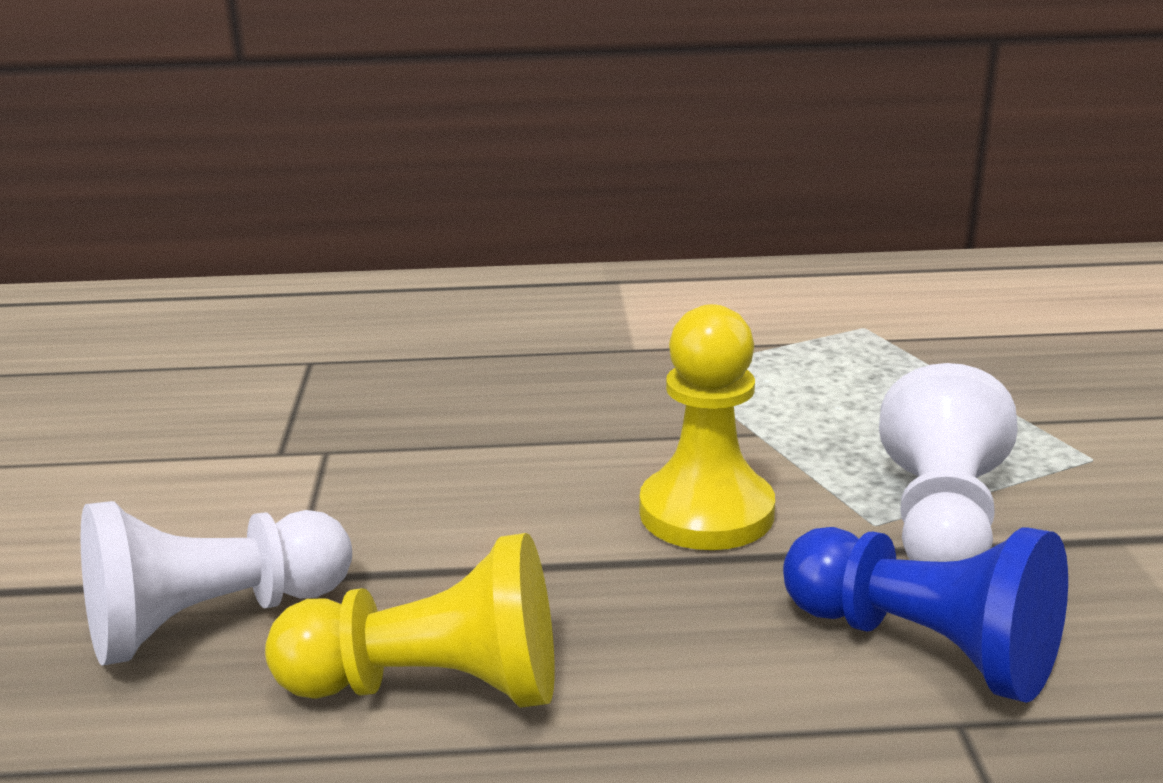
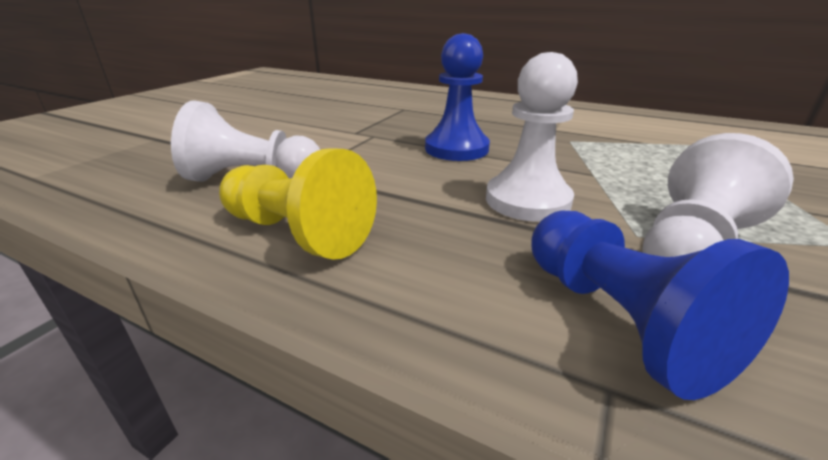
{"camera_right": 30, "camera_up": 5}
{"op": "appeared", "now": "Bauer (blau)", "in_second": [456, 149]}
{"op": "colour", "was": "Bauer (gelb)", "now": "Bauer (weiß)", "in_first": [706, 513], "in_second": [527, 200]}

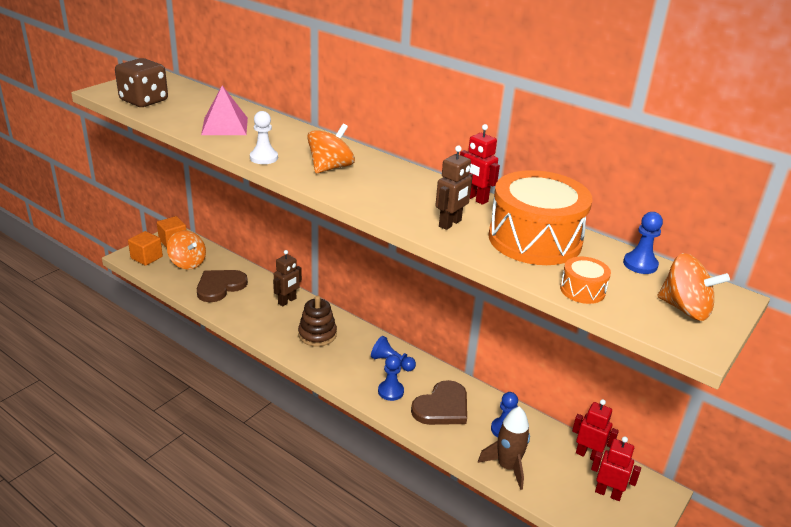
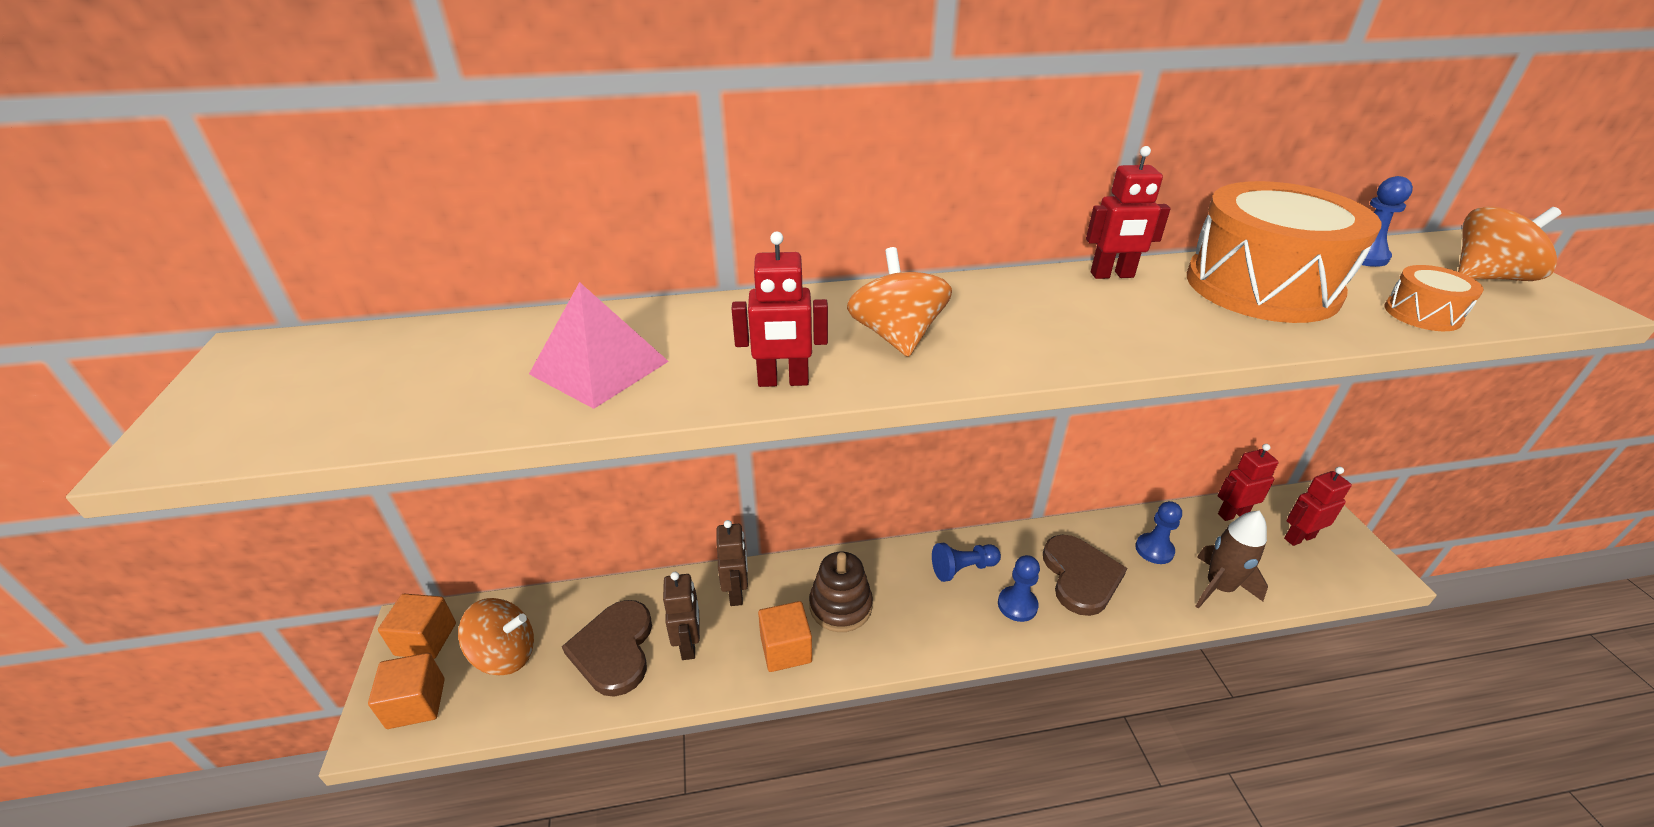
{"camera_right": -45, "camera_up": 5}
{"op": "missing", "was": "Spielwürfel (braun)", "in_first": [144, 101]}
{"op": "appeared", "now": "Kubus (orange)", "in_second": [786, 649]}
{"op": "relocated", "was": "Roboter (braun)", "in_first": [450, 223], "in_second": [689, 644]}
{"op": "exchanged", "was": "Bauer (weiß)", "now": "Roboter (rot)", "in_first": [264, 158], "in_second": [783, 381]}

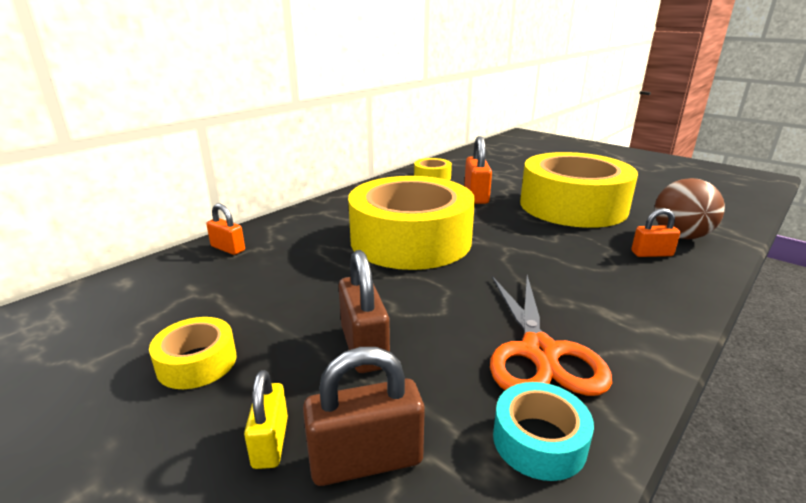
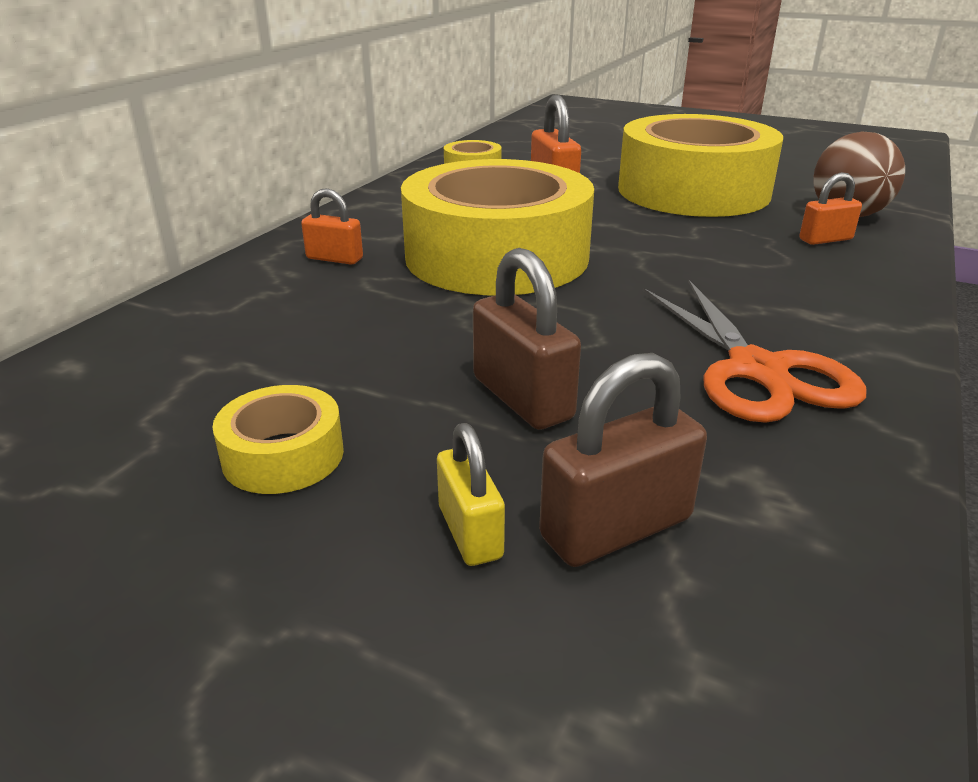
{"camera_right": -15, "camera_up": 5}
{"op": "missing", "was": "Klebeband (türkis)", "in_first": [539, 441]}
{"op": "relocated", "was": "Vorhängeschloss (orange)", "in_first": [228, 248], "in_second": [334, 258]}

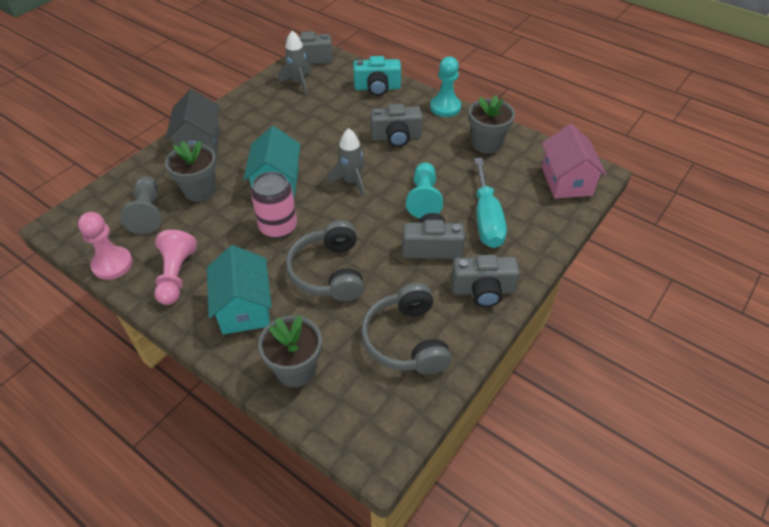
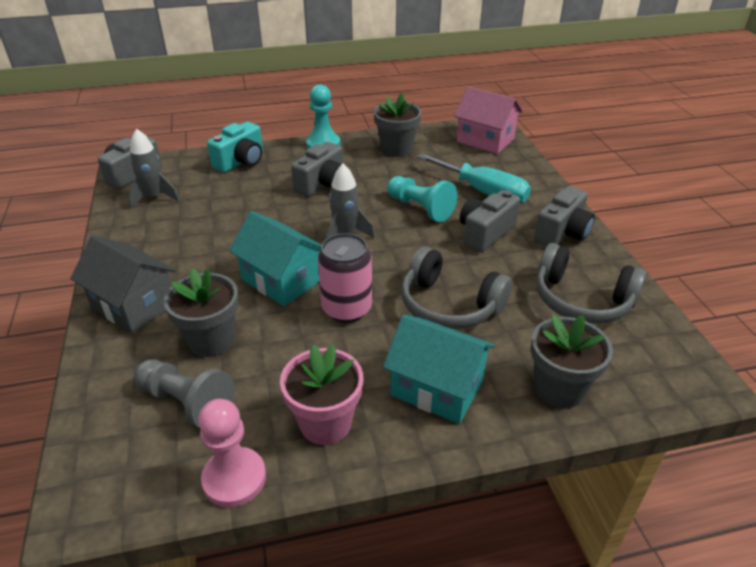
{"camera_right": -50, "camera_up": -10}
{"op": "exchanged", "was": "Bauer (rosa)", "now": "Blumentopf (rosa)", "in_first": [176, 275], "in_second": [325, 423]}

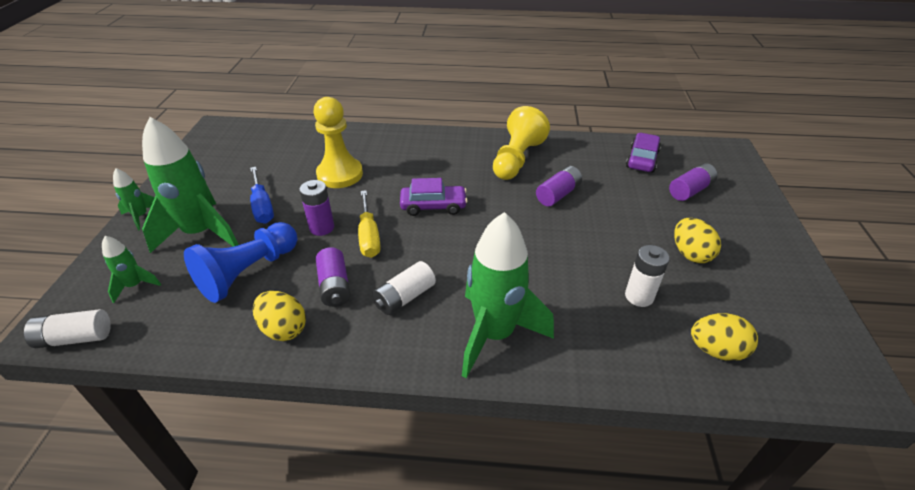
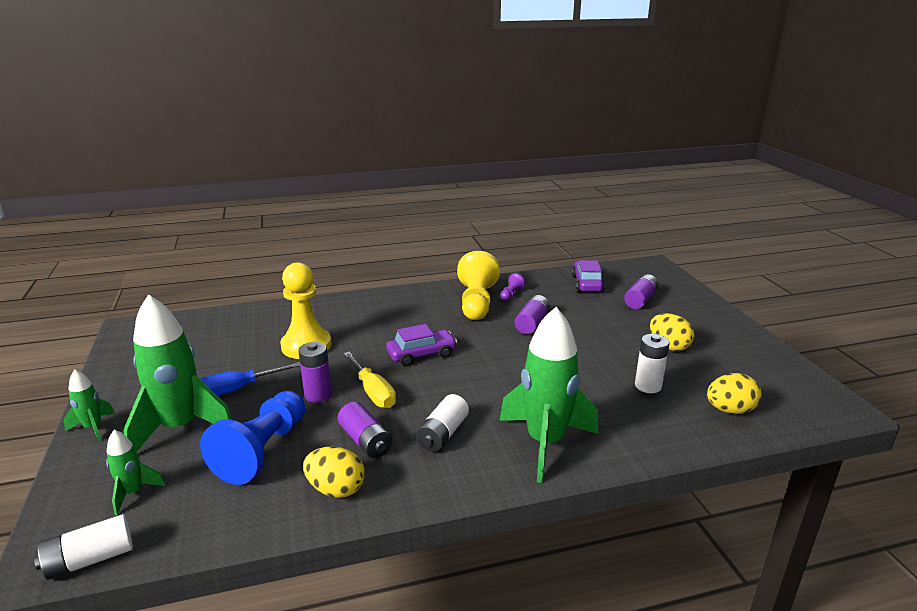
{"camera_right": -20, "camera_up": -15}
{"op": "appeared", "now": "Bauer (lila)", "in_second": [511, 294]}
{"op": "spun", "was": "Schraubenzieher (blau)", "in_first": [262, 206], "in_second": [237, 389], "clockwise": 105}

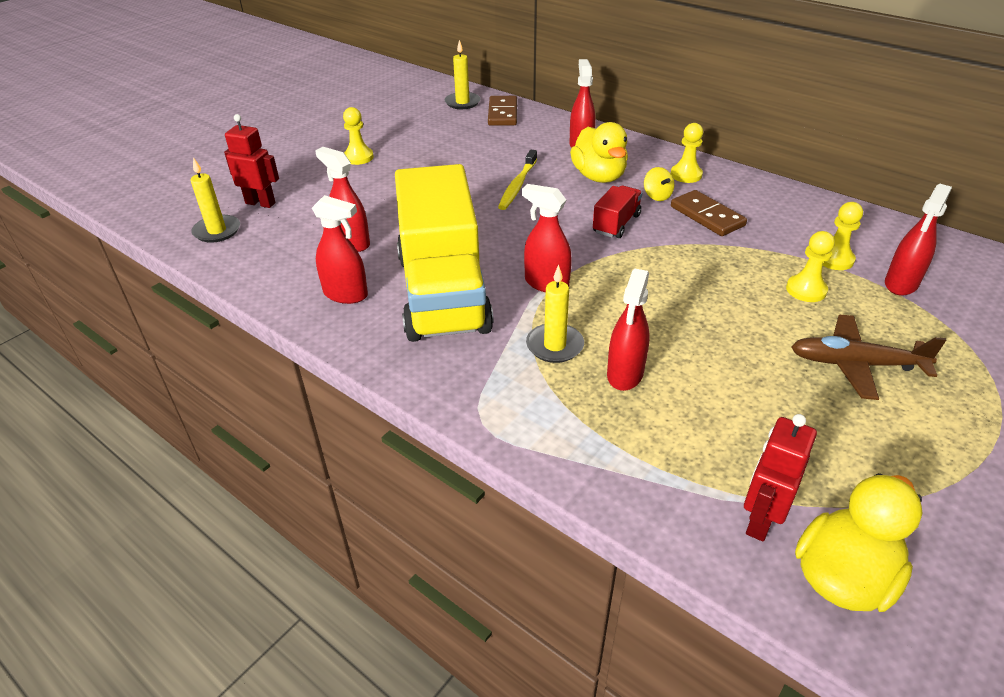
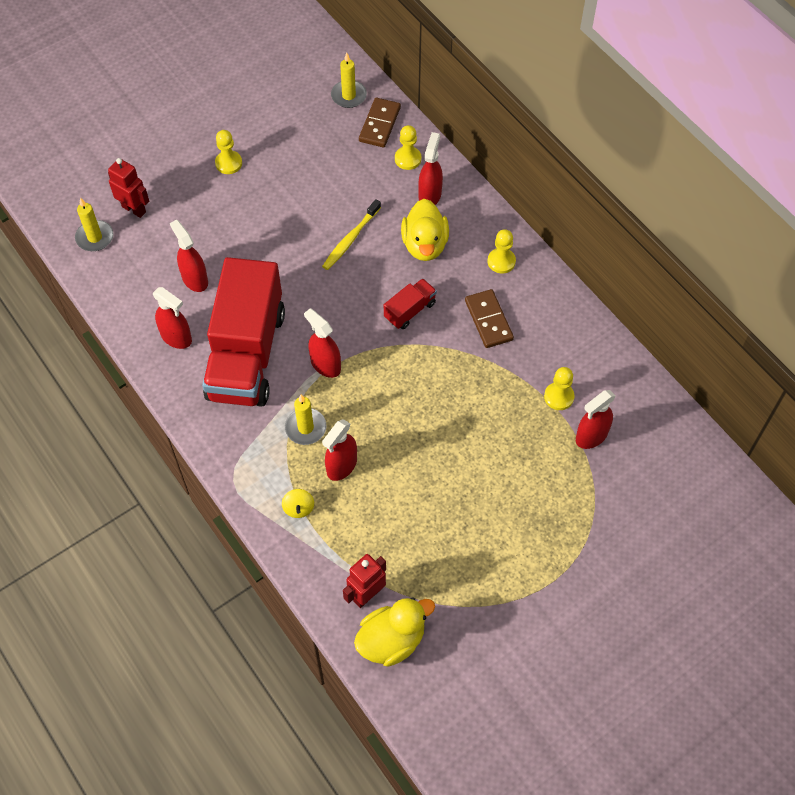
{"camera_right": 15, "camera_up": 20}
{"op": "missing", "was": "Flugzeug (braun)", "in_first": [856, 364]}
{"op": "relocated", "was": "Kreisel (gelb)", "in_first": [657, 196], "in_second": [298, 508]}
{"op": "relocated", "was": "Bauer (gelb)", "in_first": [806, 290], "in_second": [408, 159]}
{"op": "colour", "was": "Lastwagen (gelb)", "now": "Lastwagen (rot)", "in_first": [443, 293], "in_second": [246, 354]}

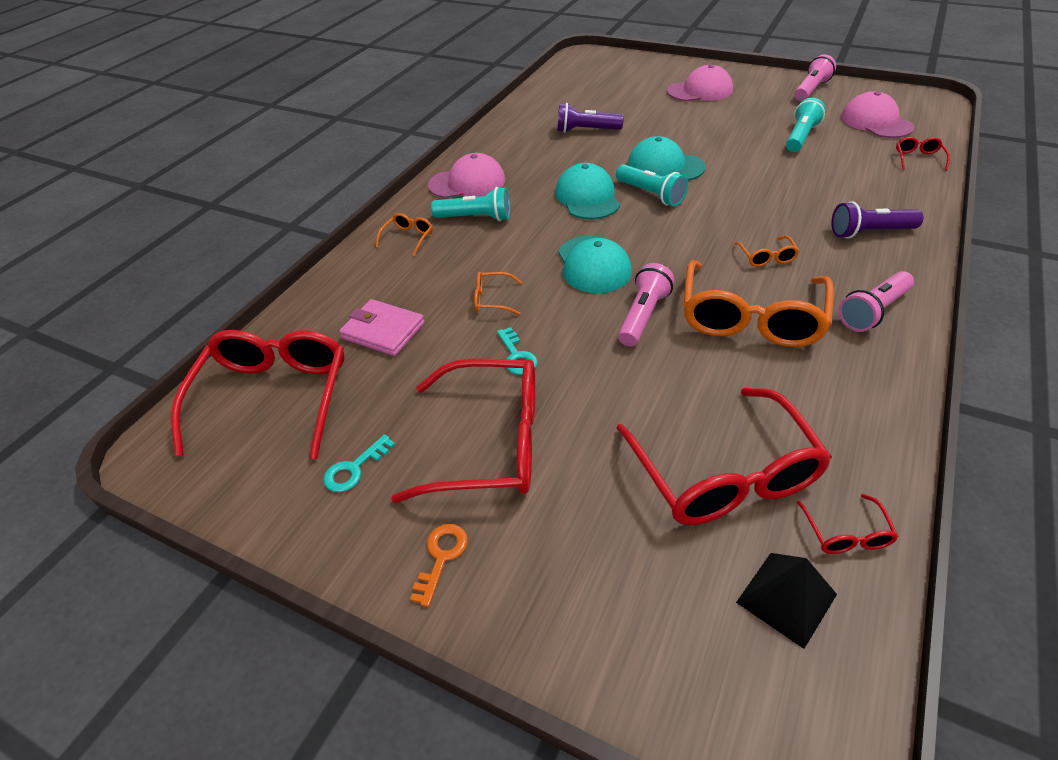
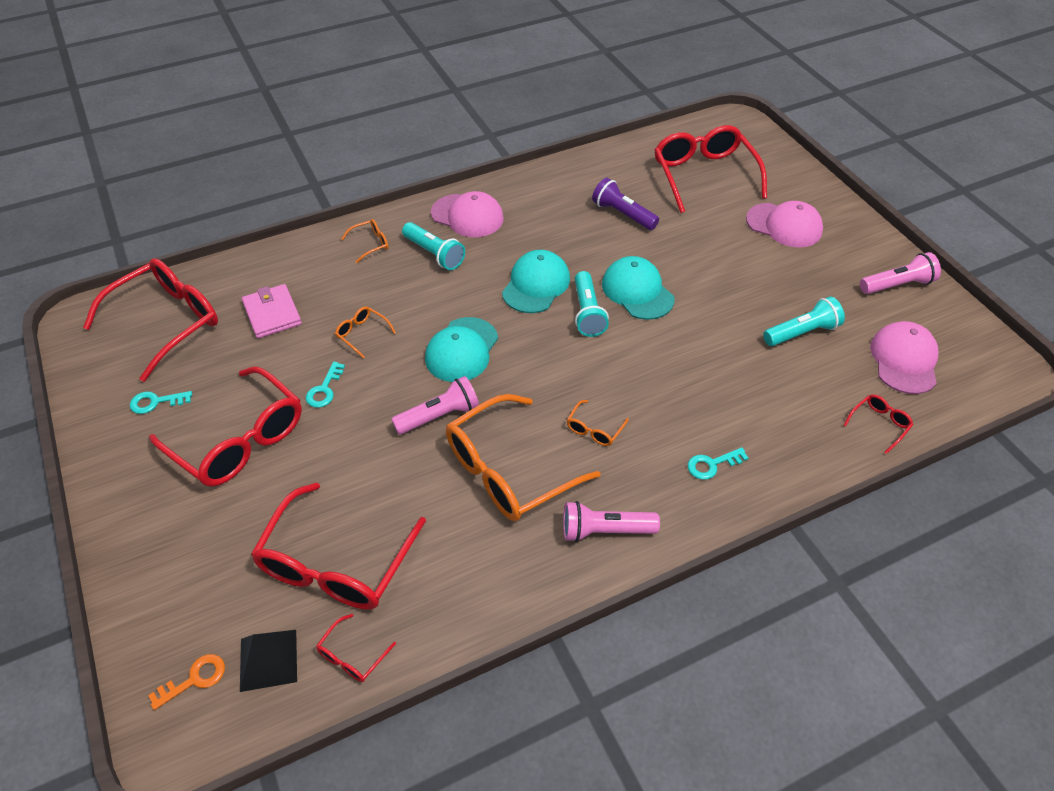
{"camera_right": 35, "camera_up": 5}
{"op": "appeared", "now": "Brille (rot)", "in_second": [703, 175]}
{"op": "relocated", "was": "Schlüssel (orange)", "in_first": [441, 557], "in_second": [194, 679]}
{"op": "exchanged", "was": "Taschenlampe (lila)", "now": "Schlüssel (türkis)", "in_first": [869, 232], "in_second": [712, 464]}

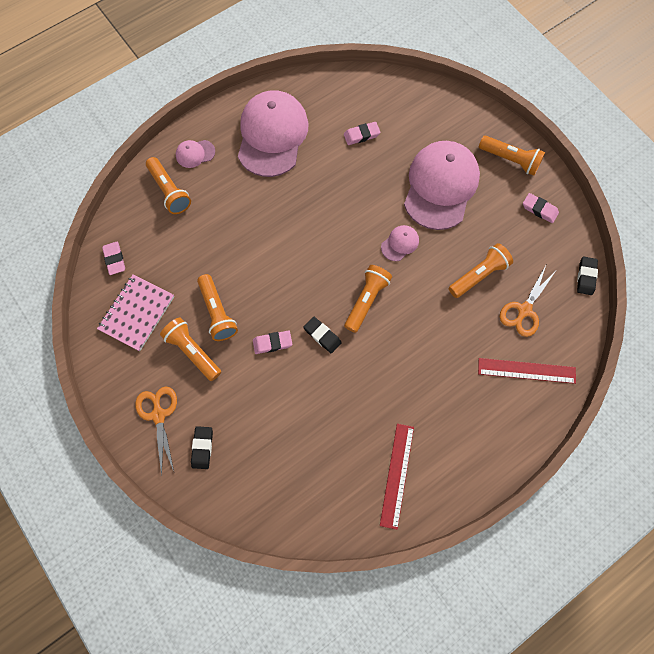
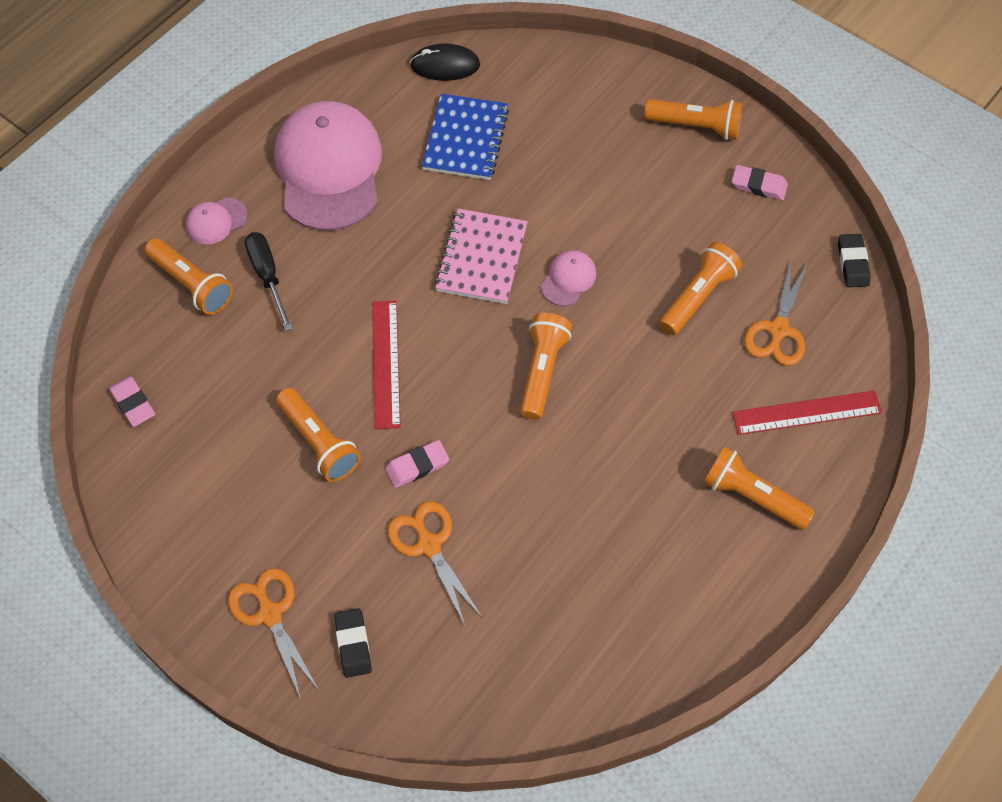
{"camera_right": -15, "camera_up": -10}
{"op": "missing", "was": "Radiergummi (schwarz)", "in_first": [322, 335]}
{"op": "missing", "was": "Kappe (rosa)", "in_first": [440, 186]}
{"op": "appeared", "now": "Schraubenzieher (schwarz)", "in_second": [267, 276]}
{"op": "appeared", "now": "Schere (orange)", "in_second": [429, 545]}
{"op": "appeared", "now": "Computermaus (schwarz)", "in_second": [445, 65]}
{"op": "relocated", "was": "Notizbuch (rosa)", "in_first": [137, 313], "in_second": [481, 258]}
{"op": "relocated", "was": "Taschenlampe (orange)", "in_first": [193, 351], "in_second": [752, 496]}
{"op": "relocated", "was": "Lineal (rot)", "in_first": [397, 475], "in_second": [386, 363]}
{"op": "exchanged", "was": "Radiergummi (rosa)", "now": "Notizbuch (blau)", "in_first": [361, 135], "in_second": [465, 139]}

